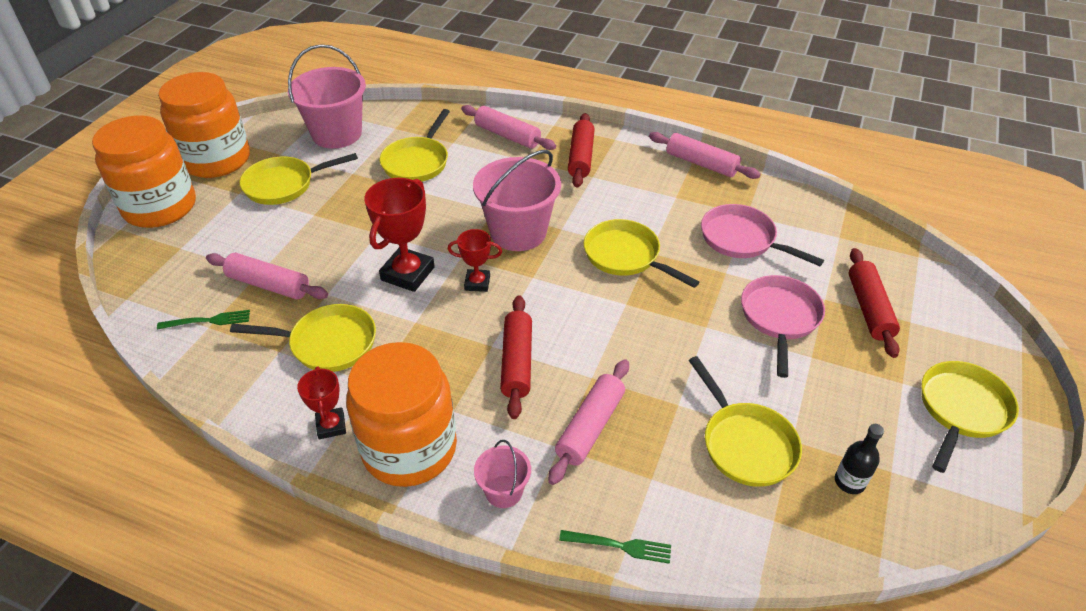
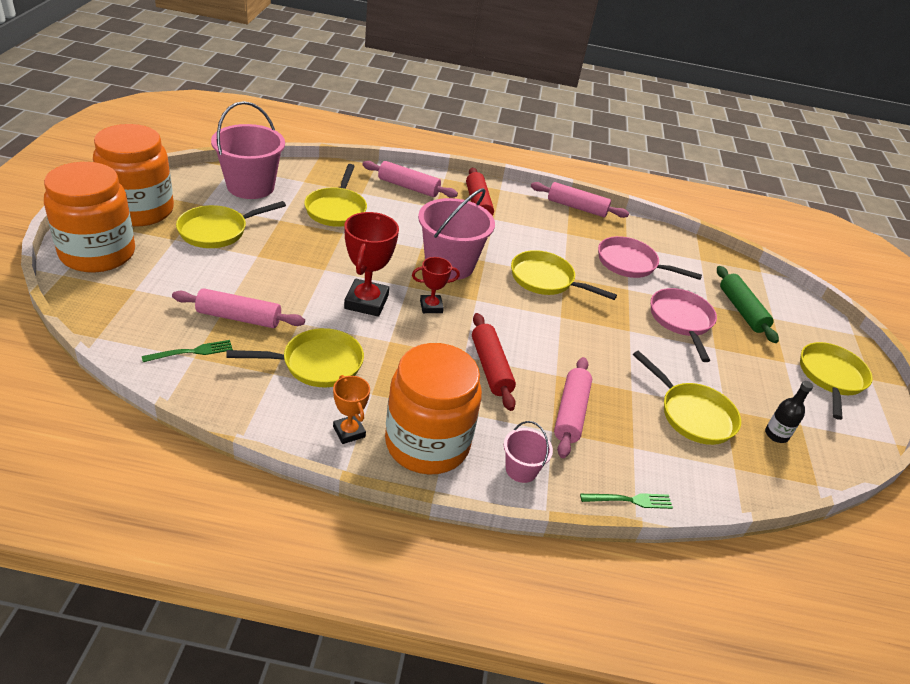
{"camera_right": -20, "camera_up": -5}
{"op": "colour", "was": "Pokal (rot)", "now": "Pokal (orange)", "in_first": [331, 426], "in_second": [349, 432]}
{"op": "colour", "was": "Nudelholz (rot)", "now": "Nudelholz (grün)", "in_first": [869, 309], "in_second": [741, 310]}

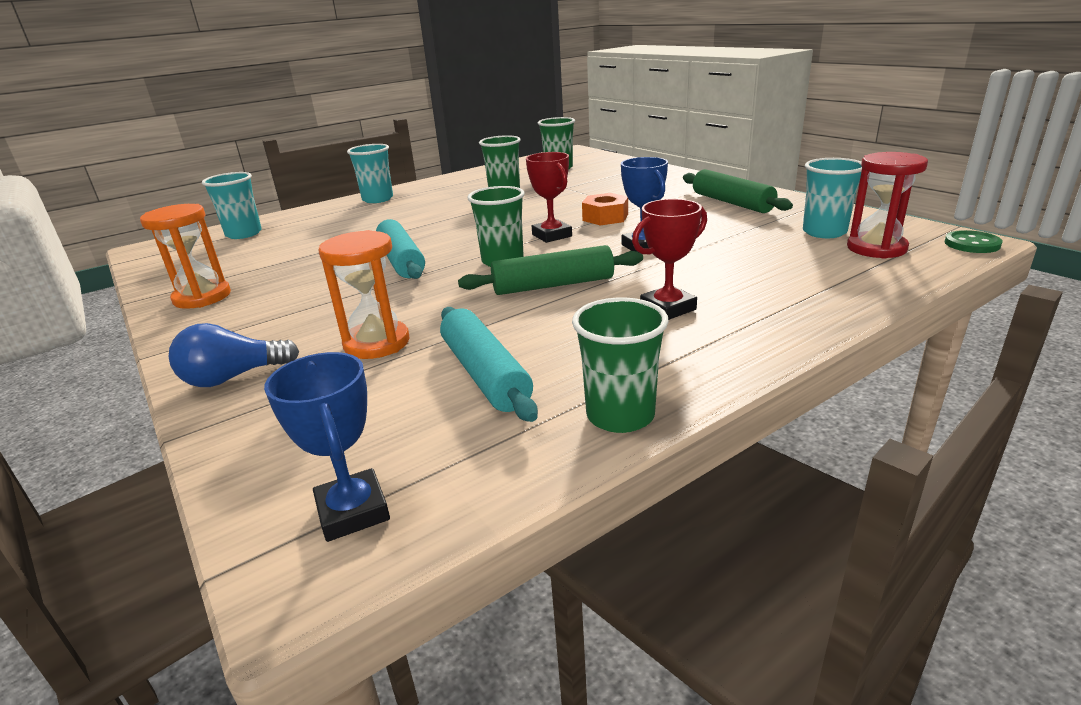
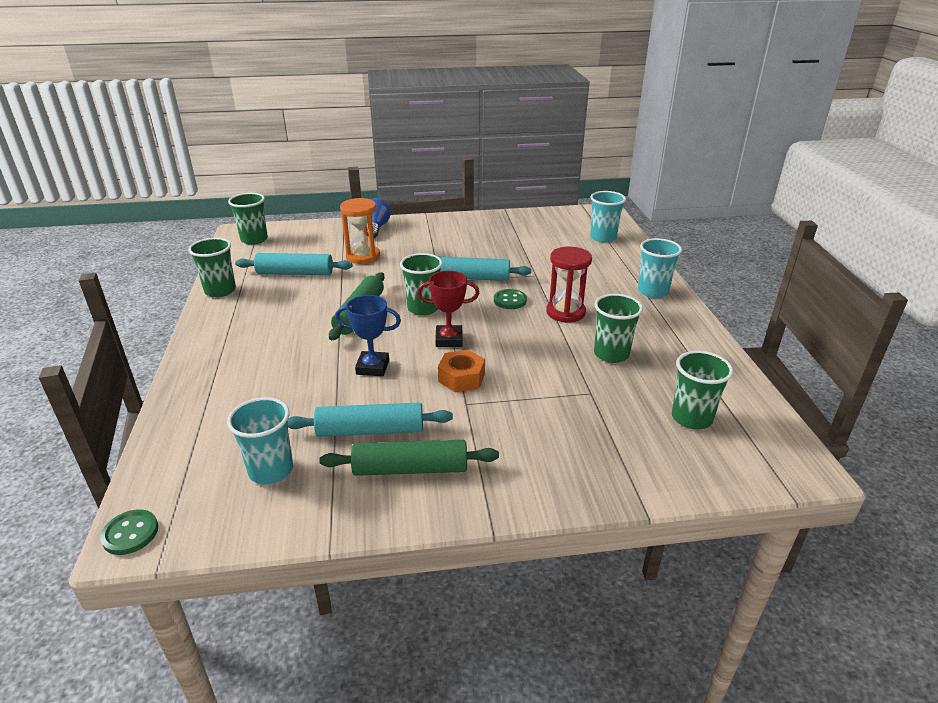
{"camera_right": 115, "camera_up": 5}
{"op": "missing", "was": "Sanduhr (orange)", "in_first": [202, 297]}
{"op": "missing", "was": "Pokal (rot)", "in_first": [668, 308]}
{"op": "appeared", "now": "Nudelholz (türkis)", "in_second": [370, 430]}
{"op": "appeared", "now": "Knopf (grün)", "in_second": [510, 300]}
{"op": "relocated", "was": "Sanduhr (rot)", "in_first": [876, 248], "in_second": [565, 312]}
{"op": "exchanged", "was": "Pokal (blau)", "now": "Becher (grün)", "in_first": [353, 511], "in_second": [254, 239]}

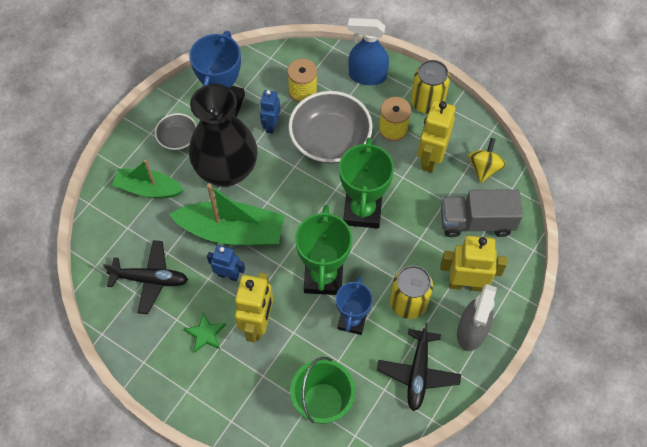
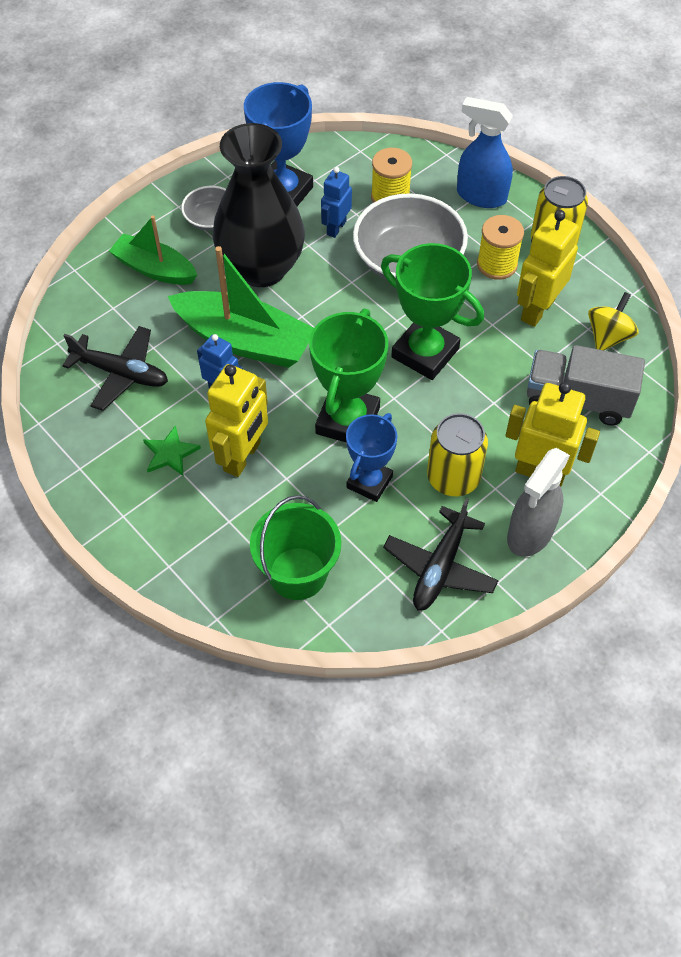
{"camera_right": 15, "camera_up": -5}
{"op": "spun", "was": "Pokal (grün)", "in_first": [362, 211], "in_second": [425, 353], "clockwise": -75}

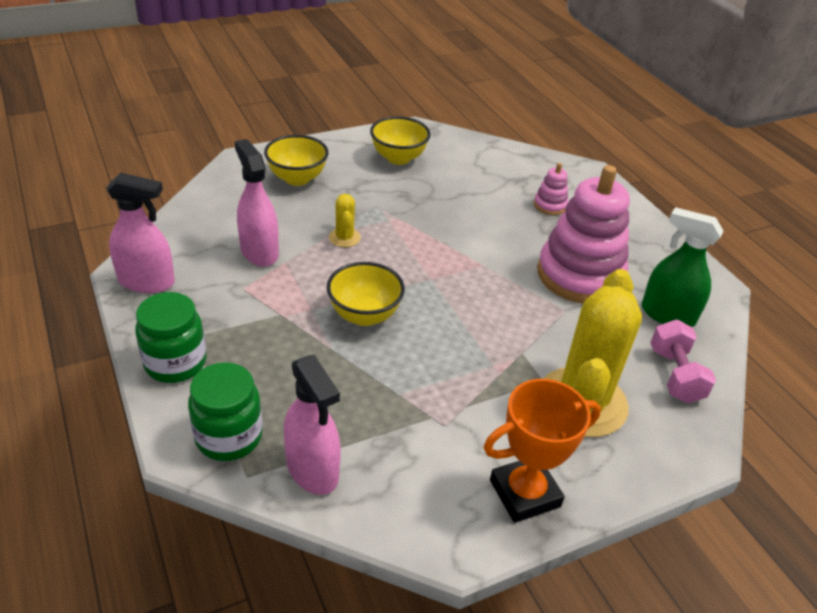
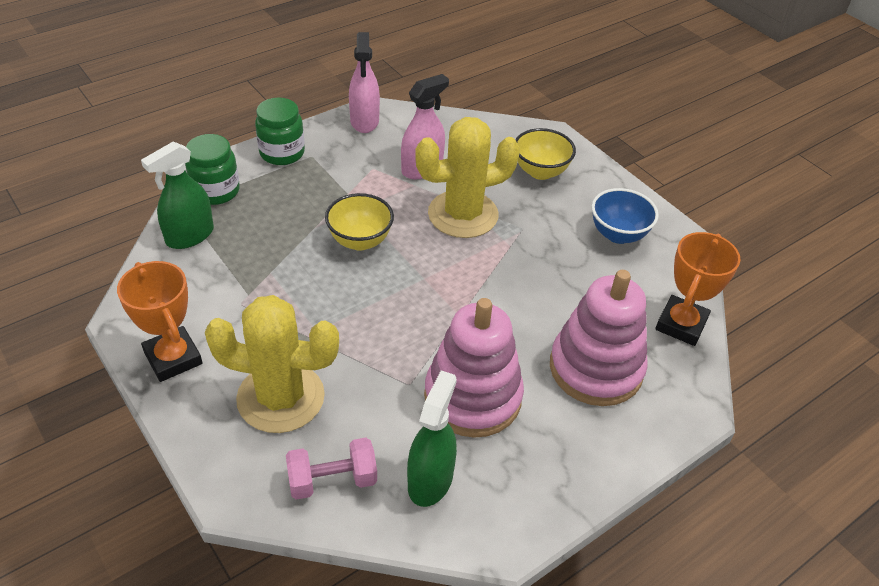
{"camera_right": 80, "camera_up": 5}
{"op": "appeared", "now": "Pokal (orange)", "in_second": [681, 324]}
{"op": "colour", "was": "Sprühflasche (rosa)", "now": "Sprühflasche (grün)", "in_first": [312, 469], "in_second": [190, 236]}
{"op": "colour", "was": "Schüssel (gelb)", "now": "Schüssel (blau)", "in_first": [398, 158], "in_second": [618, 234]}
{"op": "size", "was": "Kaktus (gelb)", "in_first": [344, 238], "in_second": [463, 214], "ratio": 2.34}
{"op": "size", "was": "Stapelspielzeug (rosa)", "in_first": [550, 205], "in_second": [596, 368], "ratio": 2.33}

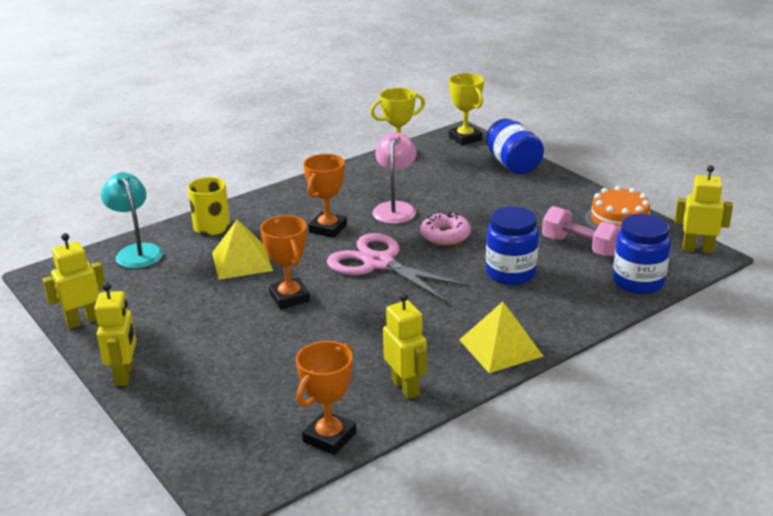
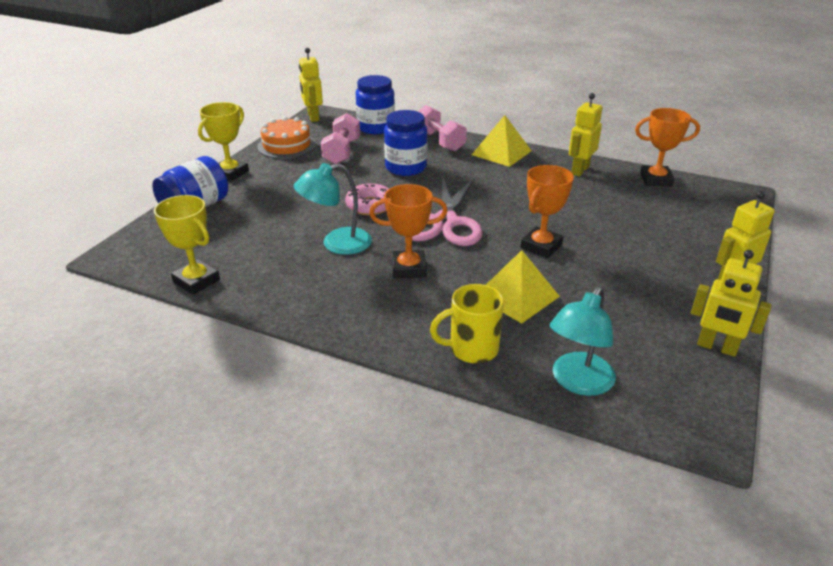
{"camera_right": -120, "camera_up": 5}
{"op": "appeared", "now": "Hantel (rosa)", "in_second": [439, 141]}
{"op": "relocated", "was": "Pokal (gelb)", "in_first": [465, 138], "in_second": [230, 173]}
{"op": "colour", "was": "Lampe (rosa)", "now": "Lampe (türkis)", "in_first": [395, 208], "in_second": [336, 244]}

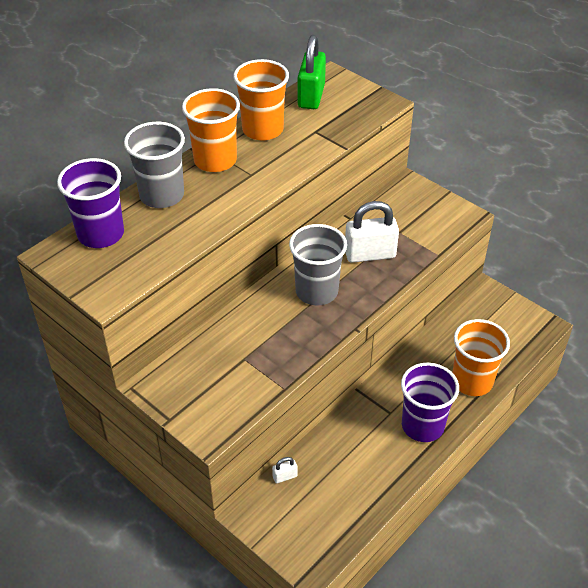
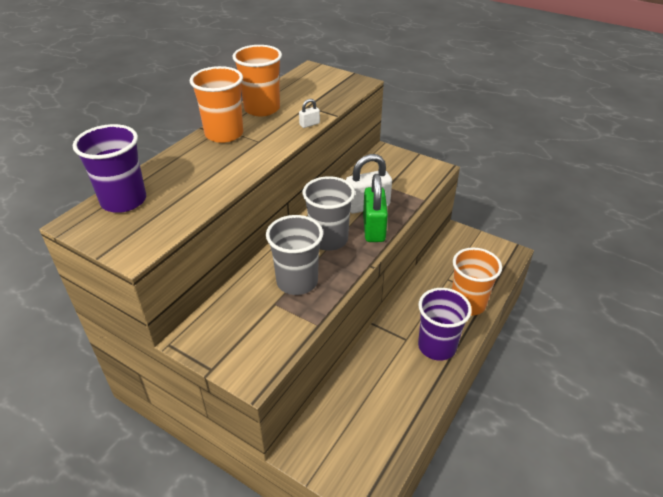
{"camera_right": -10, "camera_up": -5}
{"op": "relocated", "was": "Becher (grau)", "in_first": [162, 195], "in_second": [297, 281]}
{"op": "relocated", "was": "Vorhängeschloss (weiß)", "in_first": [285, 476], "in_second": [309, 124]}
{"op": "relocated", "was": "Vorhängeschloss (grün)", "in_first": [311, 96], "in_second": [374, 228]}

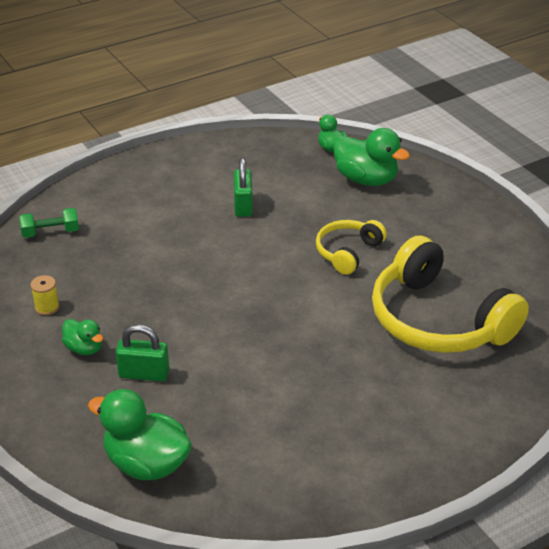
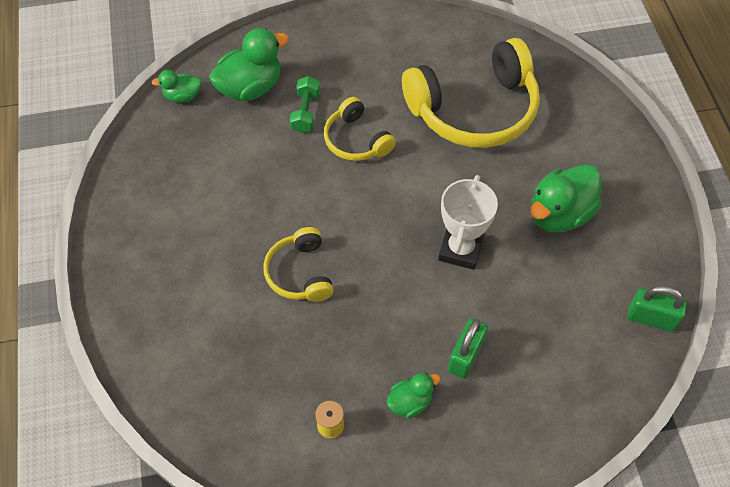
{"camera_right": -70, "camera_up": 20}
{"op": "appeared", "now": "Kopfhörer (gelb)", "in_second": [300, 273]}
{"op": "appeared", "now": "Pokal (weiß)", "in_second": [460, 250]}
{"op": "relocated", "was": "Hantel (grün)", "in_first": [50, 232], "in_second": [305, 112]}
{"op": "relocated", "was": "Ente (grün)", "in_first": [146, 464], "in_second": [559, 214]}
{"op": "relocated", "was": "Vorhängeschloss (grün)", "in_first": [243, 205], "in_second": [651, 318]}

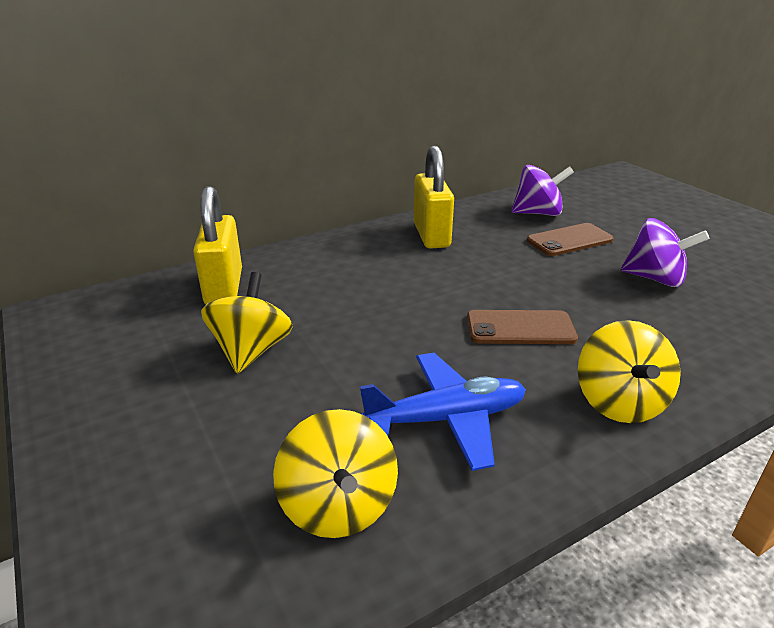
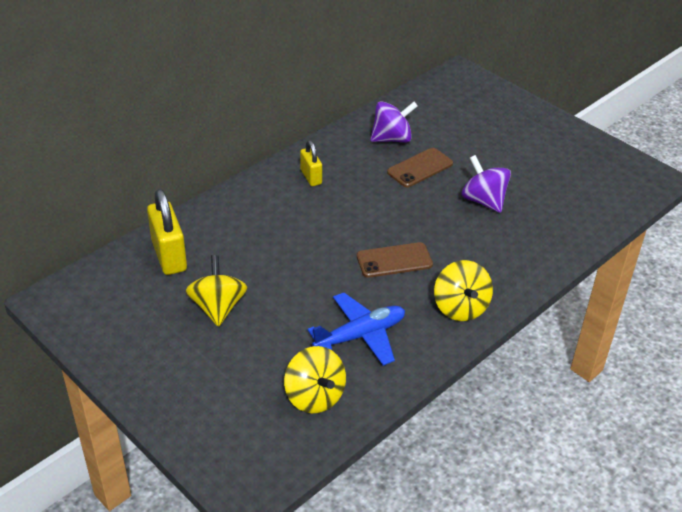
{"camera_right": -15, "camera_up": 10}
{"op": "spun", "was": "Kreisel (lila)", "in_first": [655, 279], "in_second": [483, 201], "clockwise": -135}
{"op": "size", "was": "Vorhängeschloss (gelb)", "in_first": [431, 235], "in_second": [311, 177], "ratio": 0.59}

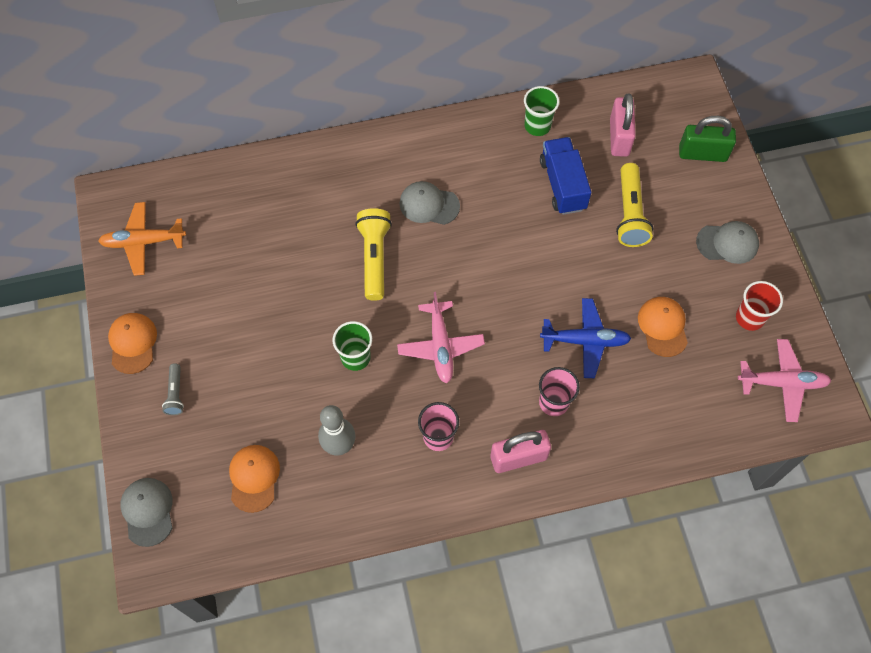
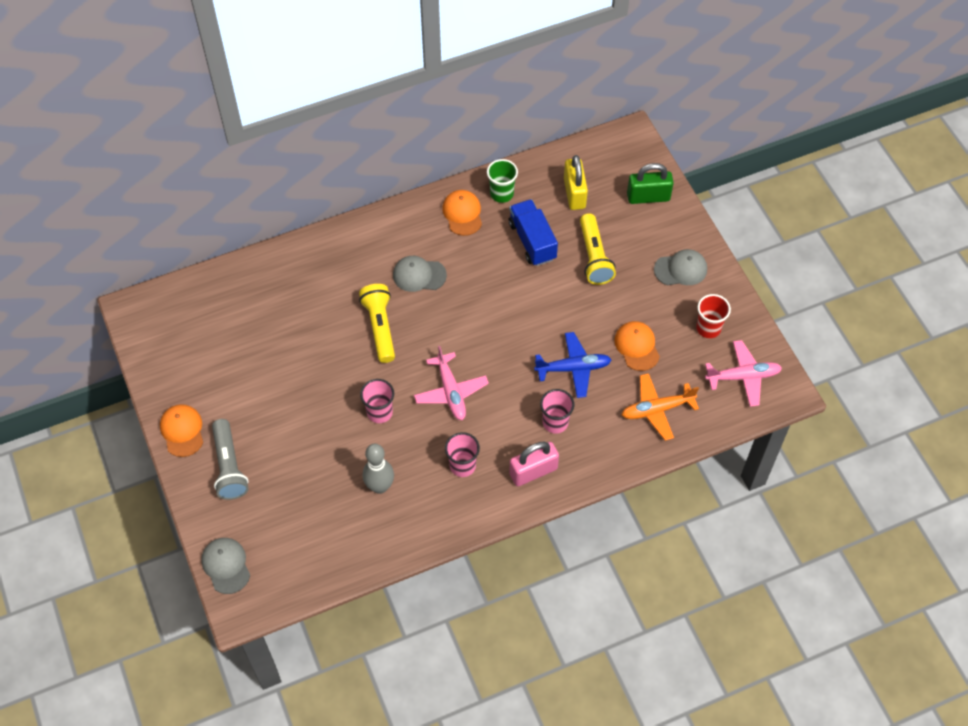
{"camera_right": -10, "camera_up": -5}
{"op": "relocated", "was": "Flugzeug (orange)", "in_first": [143, 242], "in_second": [656, 410]}
{"op": "relocated", "was": "Kappe (orange)", "in_first": [254, 478], "in_second": [462, 213]}
{"op": "colour", "was": "Becher (grün)", "now": "Becher (rosa)", "in_first": [355, 357], "in_second": [379, 412]}
{"op": "colour", "was": "Vorhängeschloss (rosa)", "now": "Vorhängeschloss (gelb)", "in_first": [619, 137], "in_second": [574, 193]}
{"op": "size", "was": "Taschenlampe (grau)", "in_first": [175, 394], "in_second": [229, 467], "ratio": 1.84}

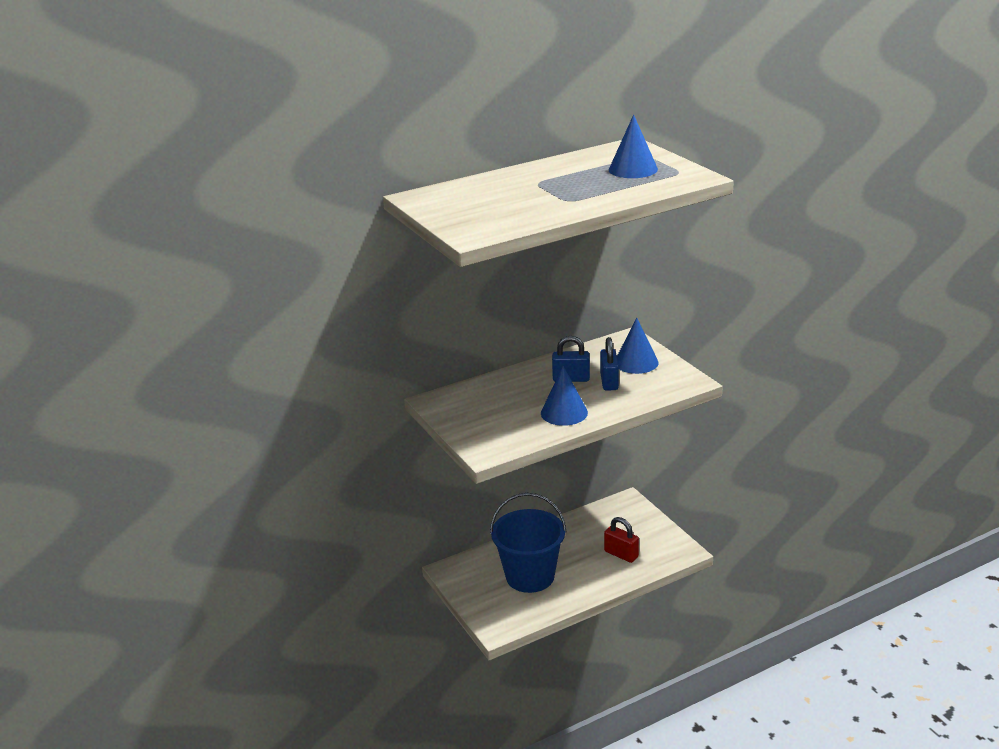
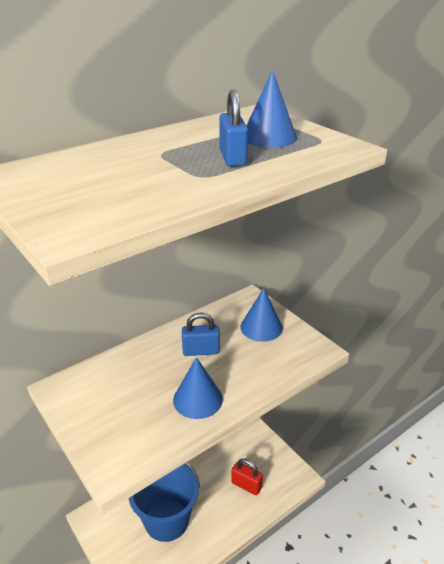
{"camera_right": -10, "camera_up": 5}
{"op": "relocated", "was": "Vorhängeschloss (blau)", "in_first": [609, 382], "in_second": [232, 158]}

